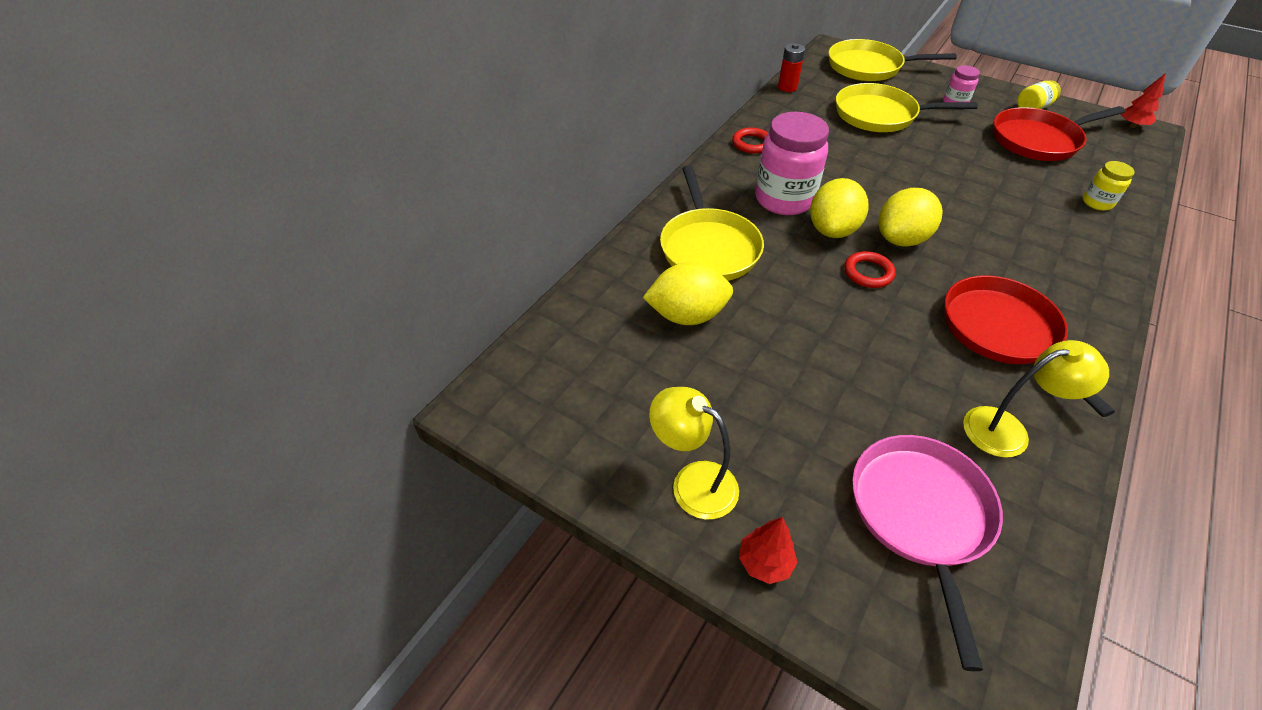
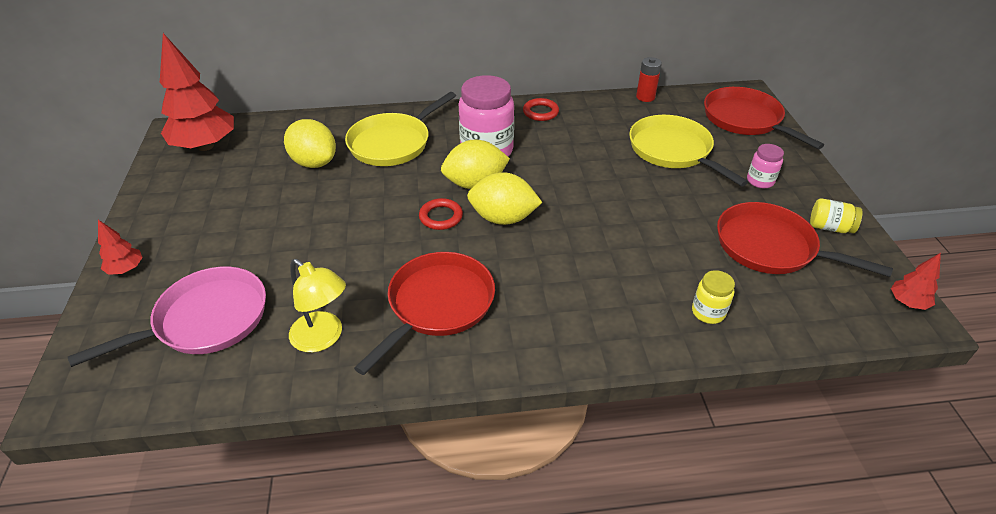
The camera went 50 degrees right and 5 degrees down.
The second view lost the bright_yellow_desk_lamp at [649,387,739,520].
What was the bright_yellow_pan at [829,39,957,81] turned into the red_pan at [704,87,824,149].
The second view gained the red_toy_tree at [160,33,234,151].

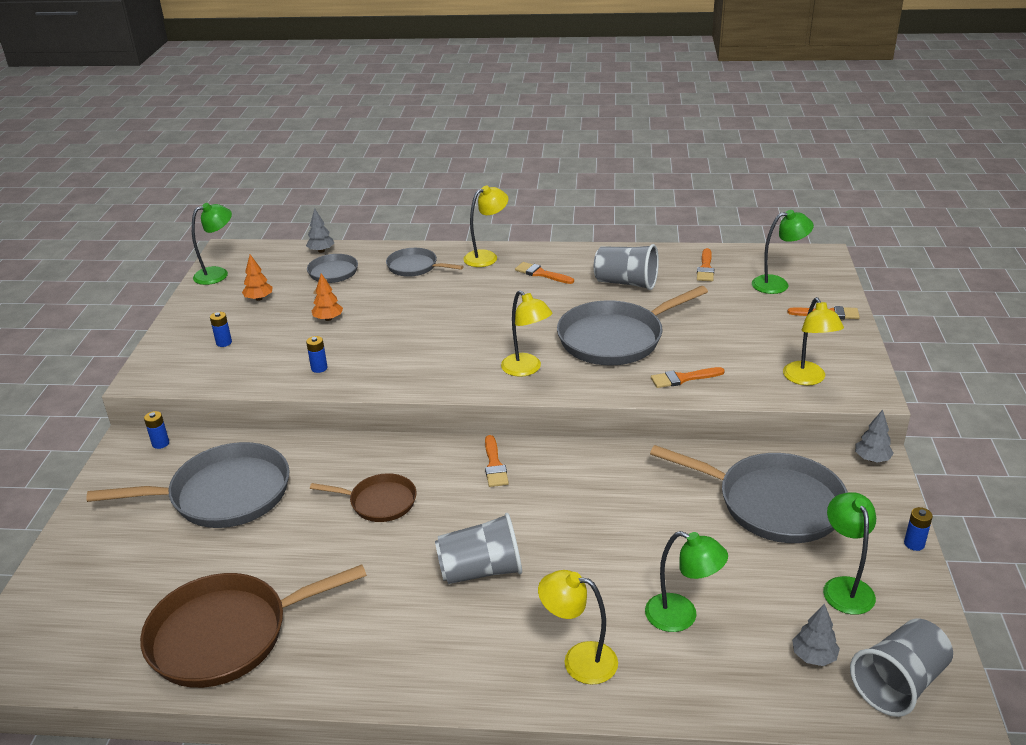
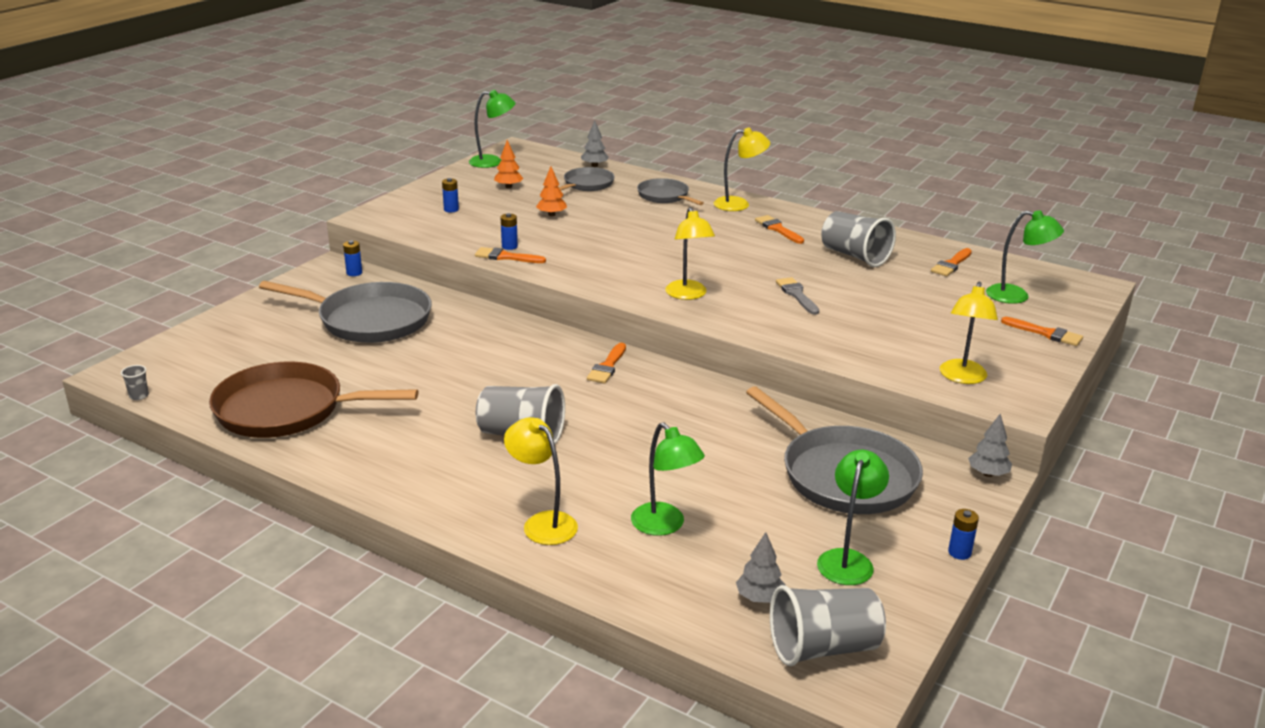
The camera went 25 degrees right and 5 degrees down.
The second view lost the russet_pan at [310,473,417,522].
Where the gray_pan stood at [557,286,708,365], the gray_paintbrush came to stand at [776,277,819,315].
The bright_orange_paintbrush ended up elsewhere, having gone from [651,367,725,388] to [475,247,546,263].
The second view gained the gray_cup at [121,365,149,400].

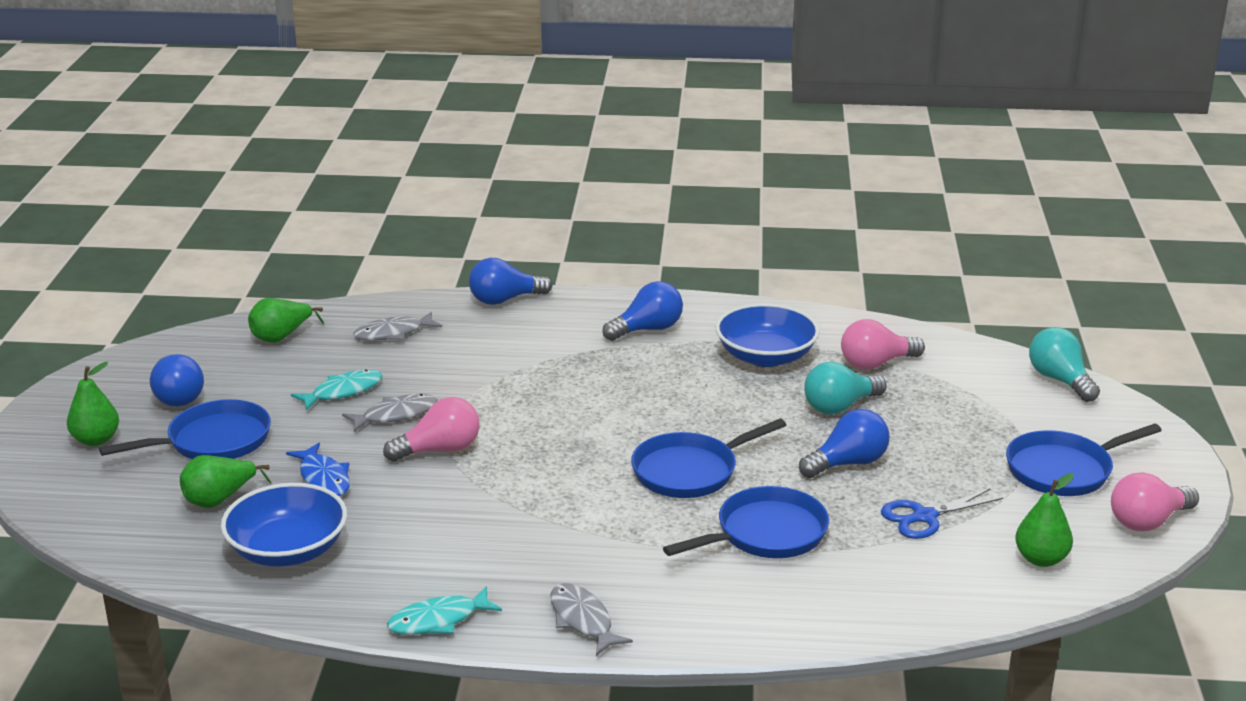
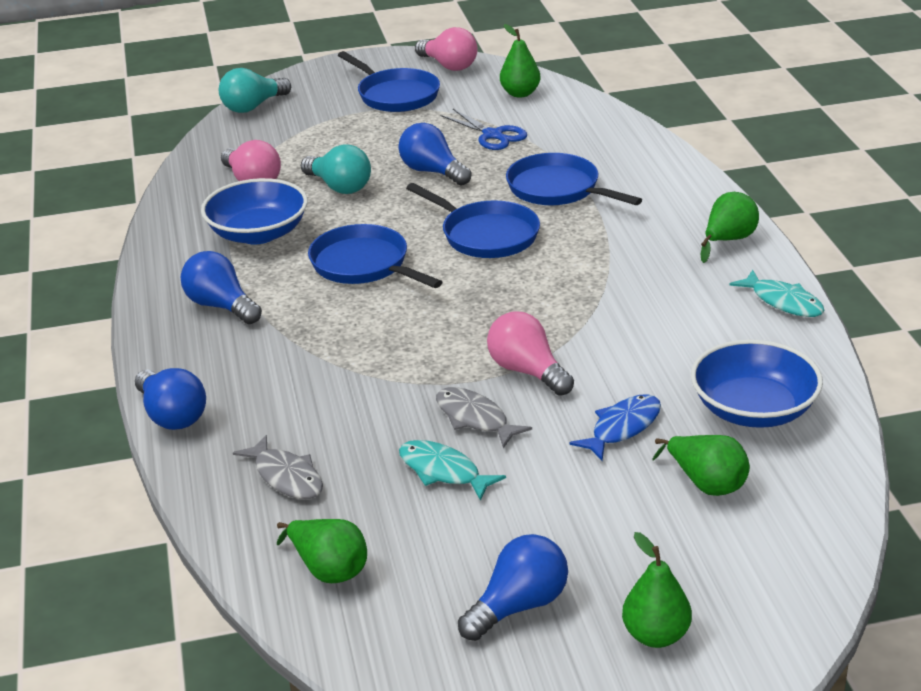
The camera went 105 degrees left and 5 degrees up.
The blue_pan ended up elsewhere, having gone from [99,399,271,459] to [308,224,442,288].
Where the gray_toy_fish stood at [550,583,633,656], the emerald_toy_pear came to stand at [701,192,759,263].

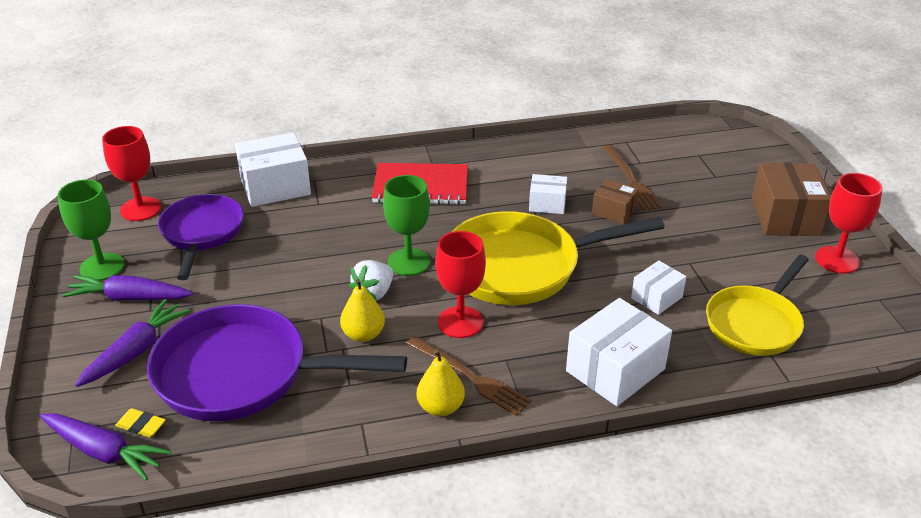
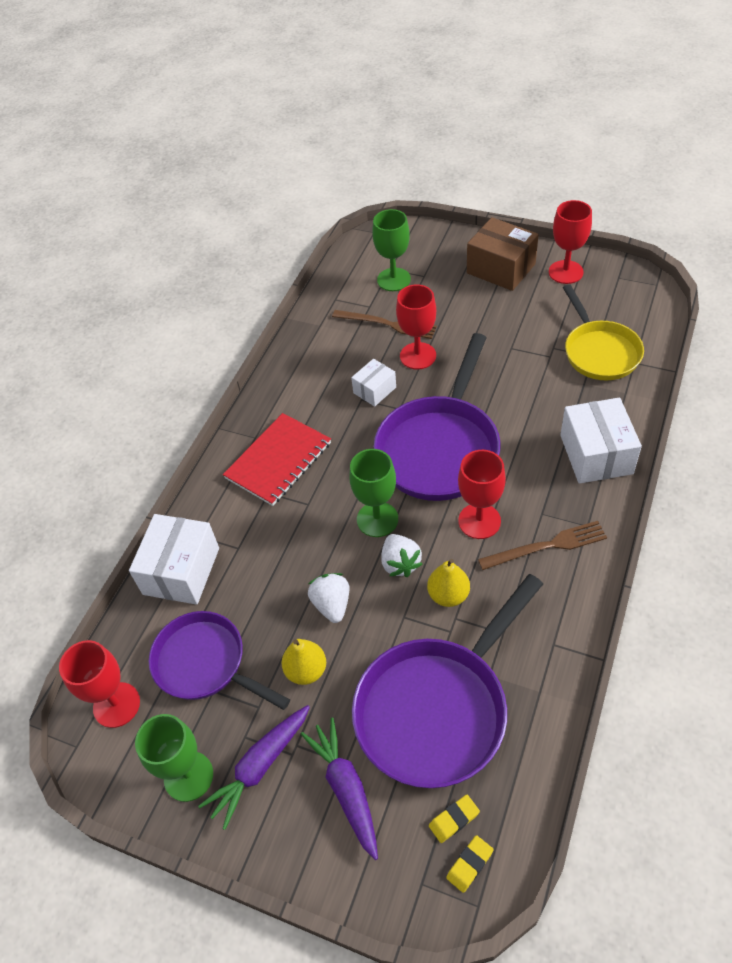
The camera went 50 degrees left and 15 degrees up.
Where the purple_root_vegetable stood at [40,413,171,480], the bright_yellow_gum_eraser came to stand at [446,835,493,893].
The bright_yellow_toy_pear ended up elsewhere, having gone from [417,349,465,416] to [282,639,326,685].
What was the bright_yellow_pan at [451,211,665,305] turned into the purple_pan at [374,333,500,501].
Where the russet_box stood at [592,179,639,224], the red_wine_glass came to stand at [396,284,436,370].
The second view lost the white_box at [631,261,686,315].
The second view gained the white_strawberry at [308,573,350,623].
The second view gained the emerald_wine_glass at [372,209,411,291].

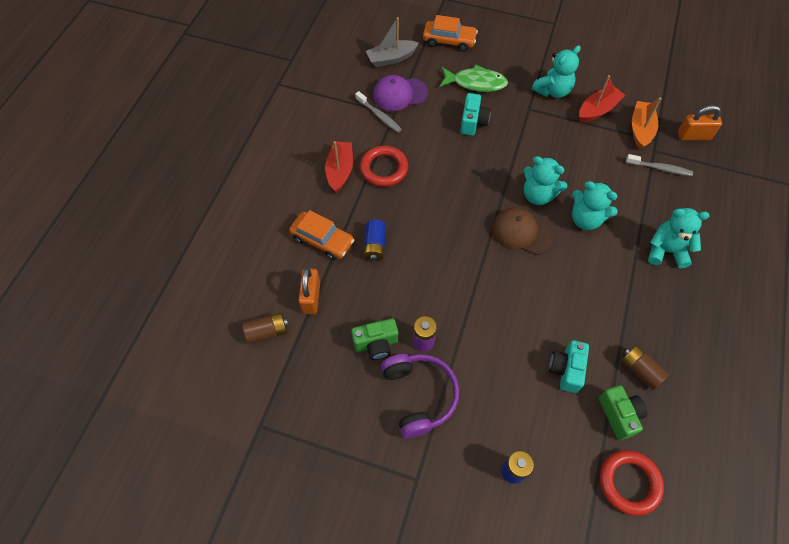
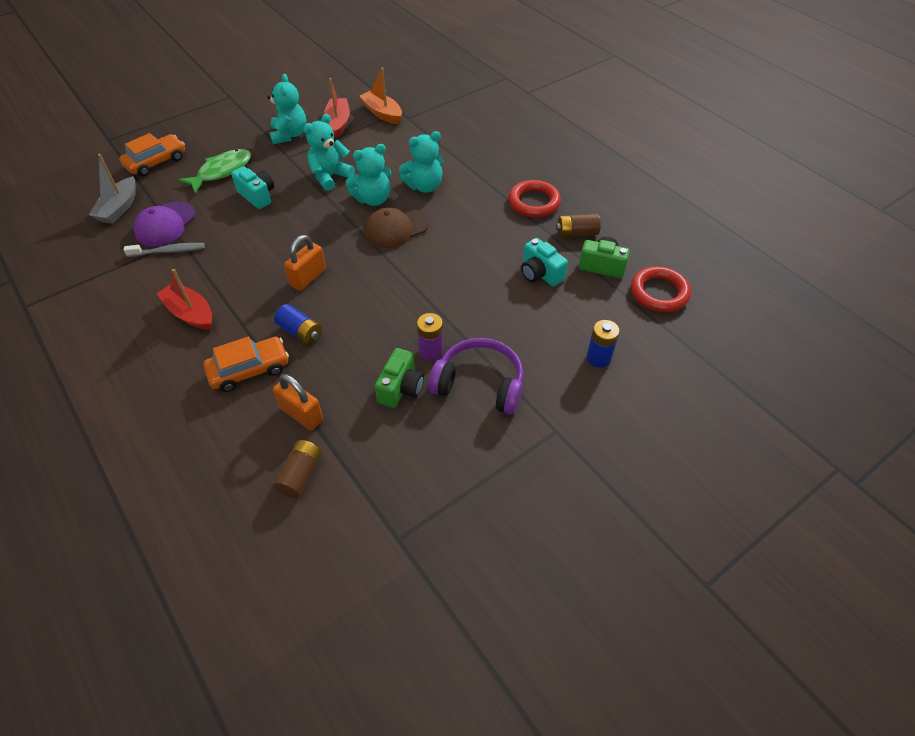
The camera went 55 degrees left and 10 degrees down.
The red_ring ended up elsewhere, having gone from [360,146,408,187] to [508,180,561,218].
The second view lost the gray_tooth_brush at [626,154,693,176].
The aqua_teddy_bear ended up elsewhere, having gone from [648,208,709,268] to [303,114,355,191].
The bright_orange_padlock ended up elsewhere, having gone from [678,105,722,140] to [284,235,326,291].

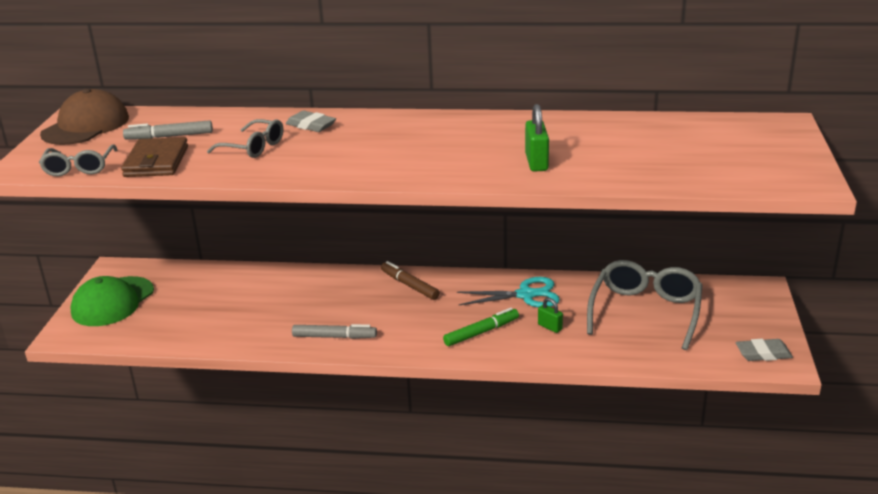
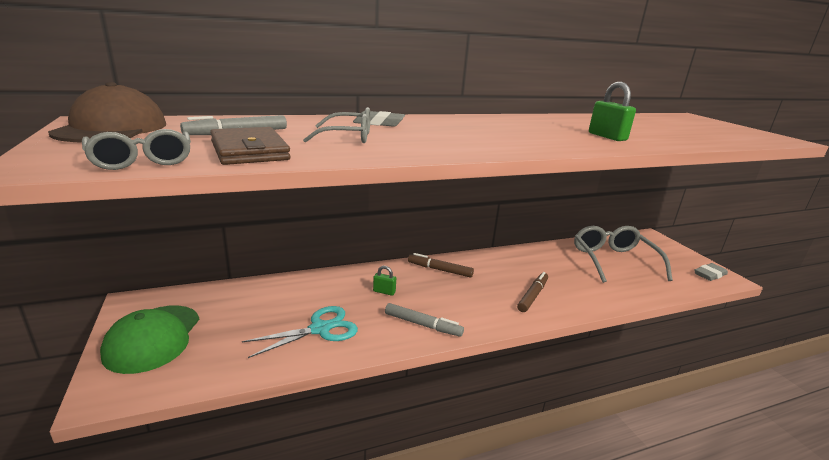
The camera went 30 degrees left and 5 degrees down.
The gray_marker_pen at [292,324,377,339] ended up facing another way, 45 degrees clockwise from before.
What was the emerald_marker_pen at [443,308,519,346] turned into the russet_marker_pen at [517,272,548,312].
The aqua_shears ended up elsewhere, having gone from [457,277,560,307] to [242,306,358,358].
The emerald_padlock ended up elsewhere, having gone from [538,298,563,333] to [373,266,396,296].

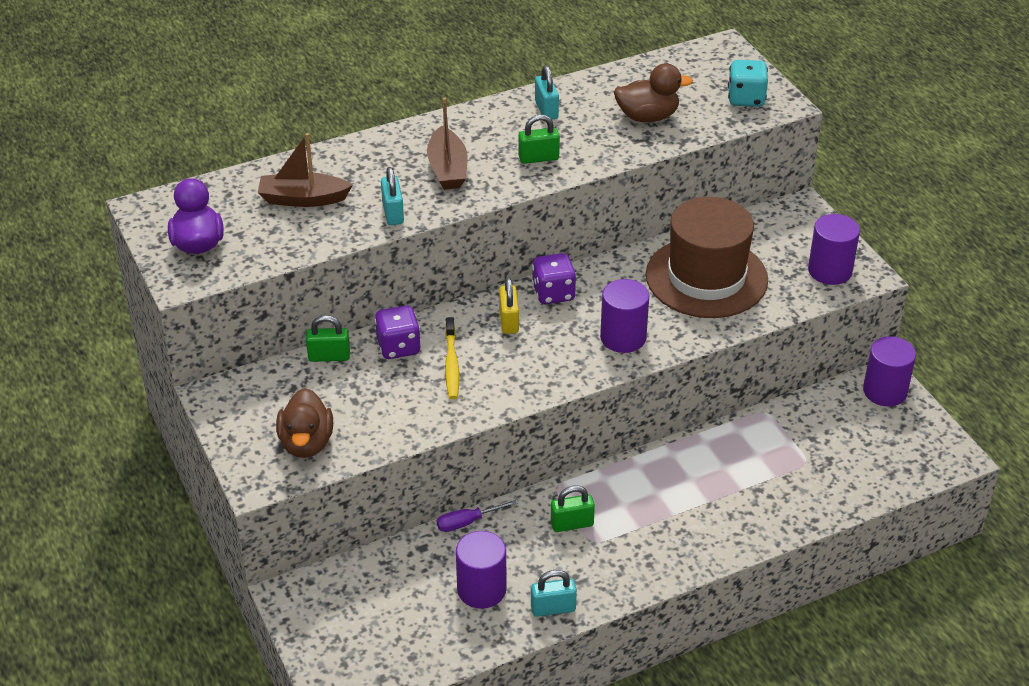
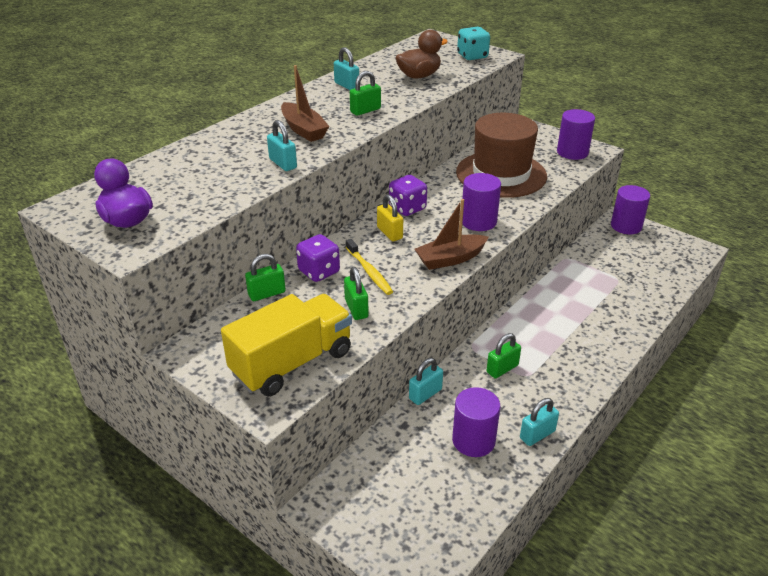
The camera went 25 degrees left and 5 degrees down.
The russet_boat ended up elsewhere, having gone from [258,133,353,207] to [414,199,488,270].
Where the russet_toy_duck stood at [276,388,333,458], the bright_yellow_lorry came to stand at [221,294,352,396].
Where the purple_flat_screwdriver stood at [437,500,517,532], the aqua_padlock came to stand at [409,358,443,405].
The second view gained the emerald_padlock at [344,267,369,320].

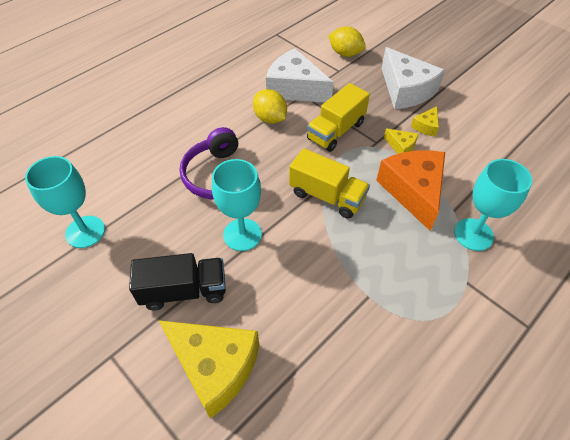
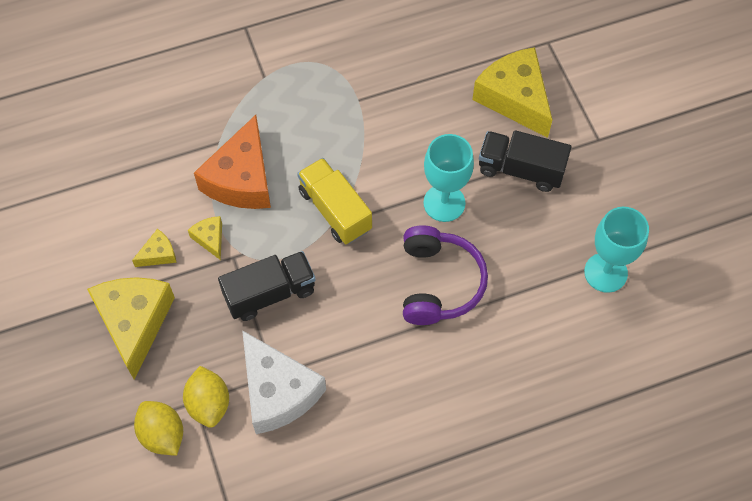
The camera went 155 degrees left and 10 degrees up.
The bright_yellow_toy_lemon ended up elsewhere, having gone from [253,89,287,124] to [183,366,229,428].
What was the bright_yellow_lorry at [307,83,370,152] turned into the black_lorry at [218,251,316,321].
What was the white_cheese_wedge at [382,47,445,109] turned into the bright_yellow_cheese_wedge at [87,277,175,379].
The second view lost the aqua_wine_glass at [454,159,532,251].

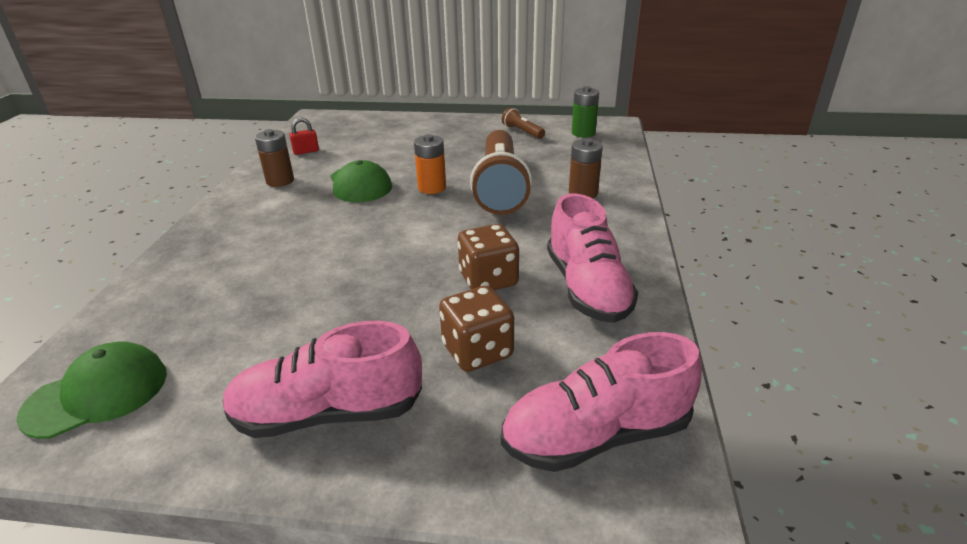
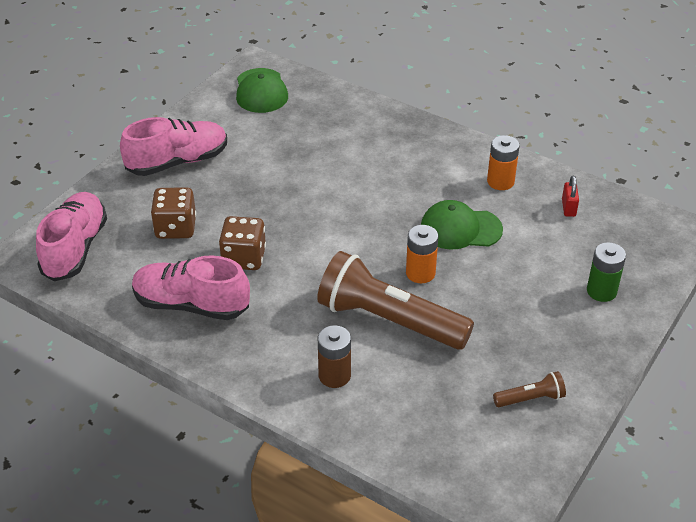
The camera went 115 degrees right and 10 degrees up.
The rose-pink_sneaker at [222,321,422,438] ended up facing another way, 45 degrees clockwise from before.
What was the russet_AA_battery at [255,129,294,187] turned into the bright_orange_AA_battery at [487,135,520,190].
The emerald_AA_battery ended up elsewhere, having gone from [572,86,599,138] to [587,242,626,302].

